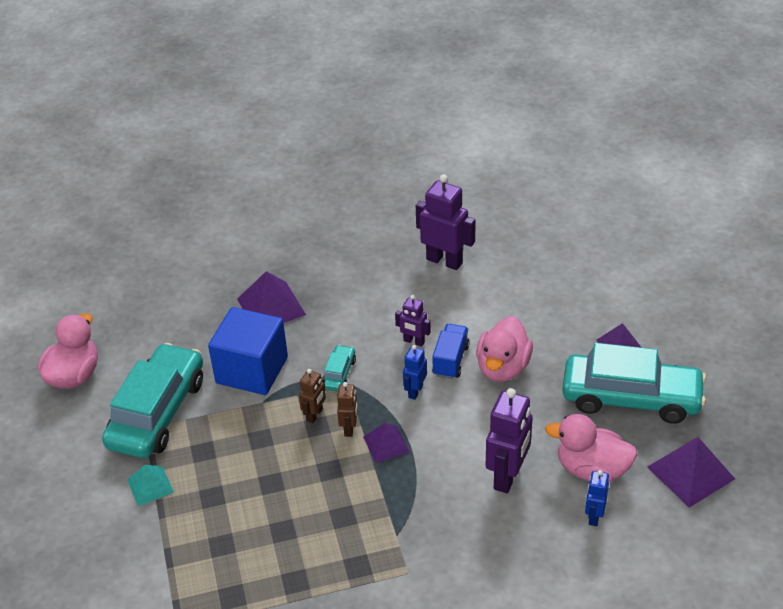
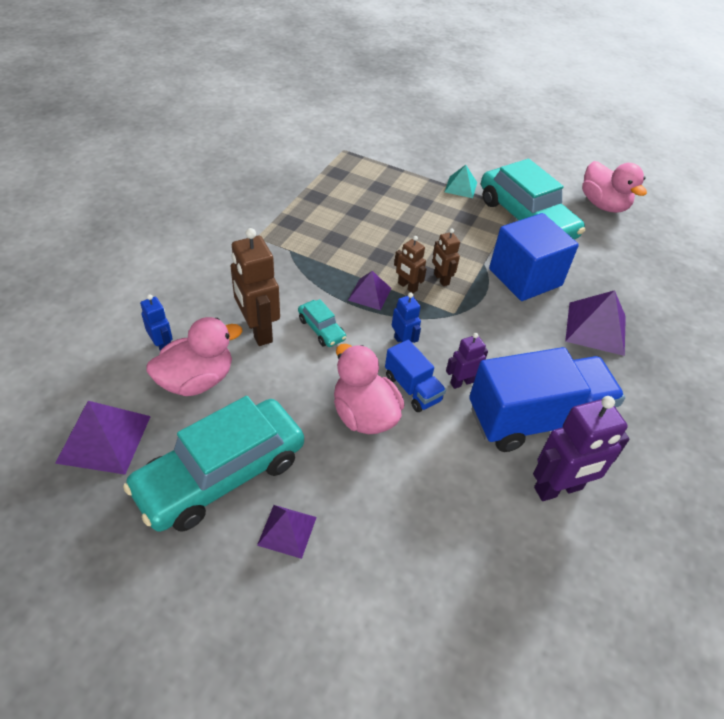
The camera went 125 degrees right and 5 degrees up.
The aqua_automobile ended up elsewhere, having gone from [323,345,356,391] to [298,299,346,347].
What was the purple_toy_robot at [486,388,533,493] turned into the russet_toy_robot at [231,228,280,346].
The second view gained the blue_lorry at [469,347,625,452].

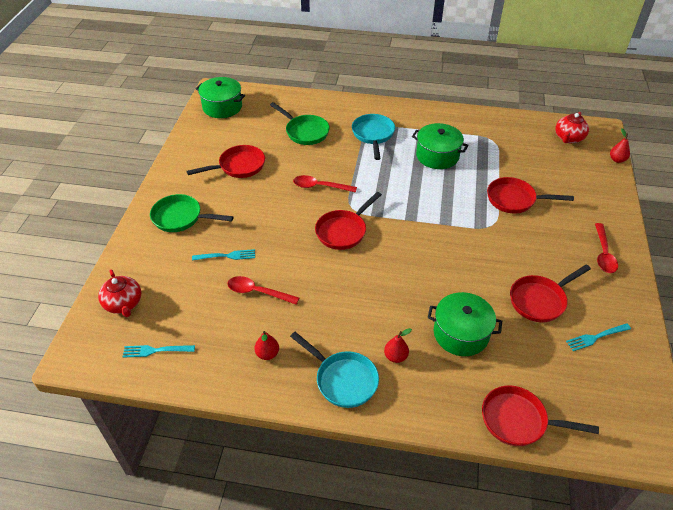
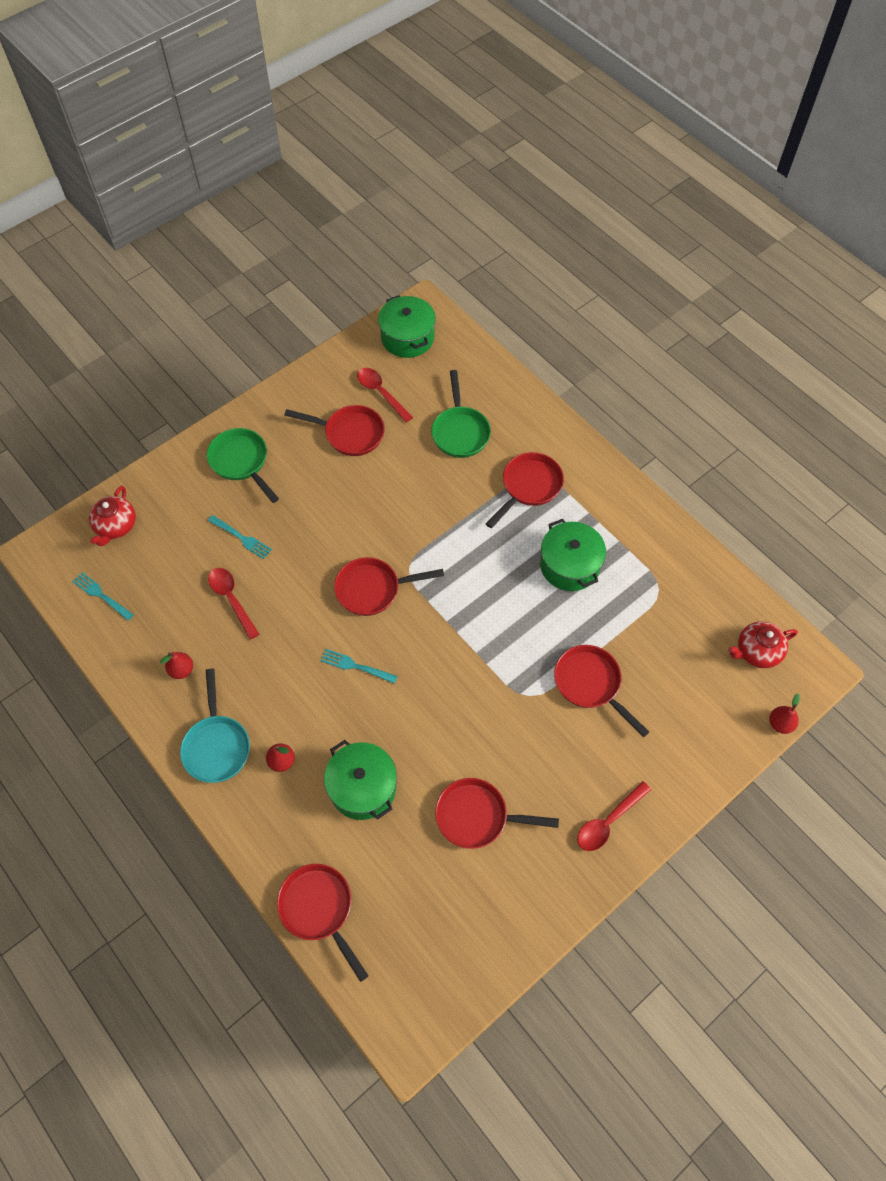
The camera went 40 degrees right and 15 degrees up.
The red_spoon ended up elsewhere, having gone from [293,175,357,193] to [357,368,413,422].
What was the aqua_pan at [352,114,395,160] turned into the red_pan at [486,452,564,528].
The aqua_fork ended up elsewhere, having gone from [566,323,631,351] to [320,649,398,684].

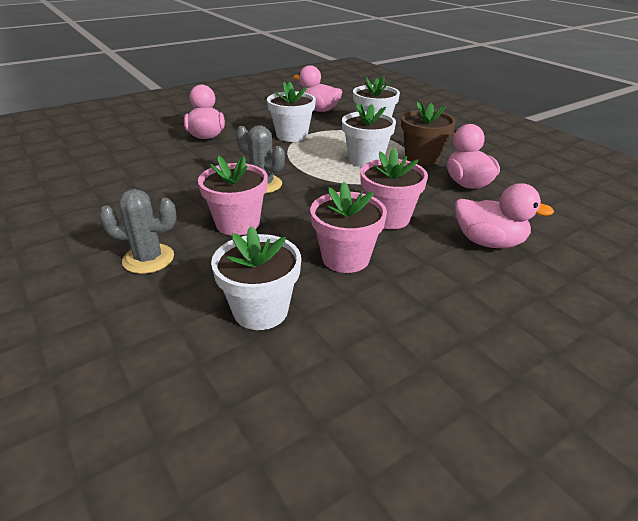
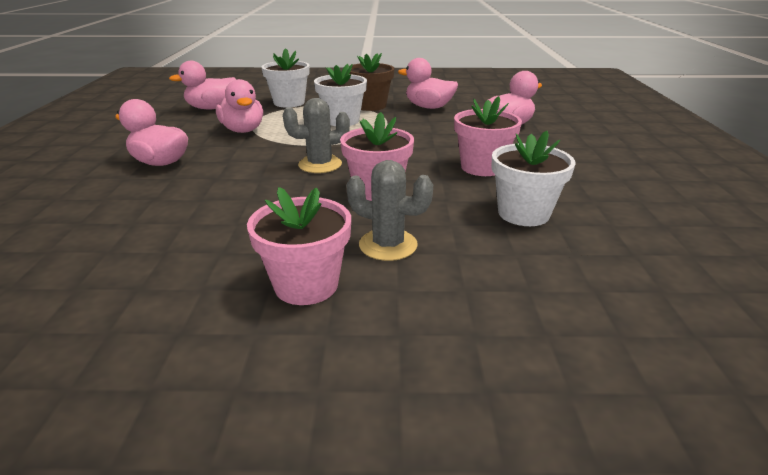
The camera went 55 degrees left and 5 degrees down.
The gray_prickly_plant at [99,189,177,274] ended up facing another way, 75 degrees clockwise from before.
Where the white_flower_pot stood at [267,82,316,142], the rose-pink_toy_duck came to stand at [216,79,263,133].
The rose-pink_flower_pot ended up elsewhere, having gone from [360,148,428,229] to [247,187,351,305].

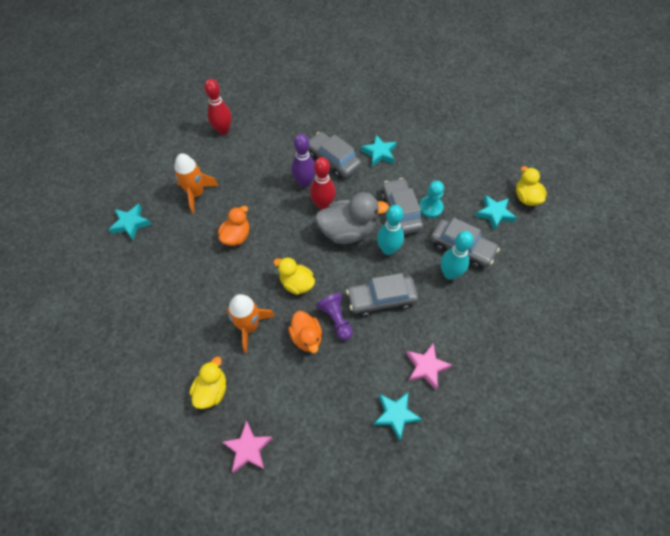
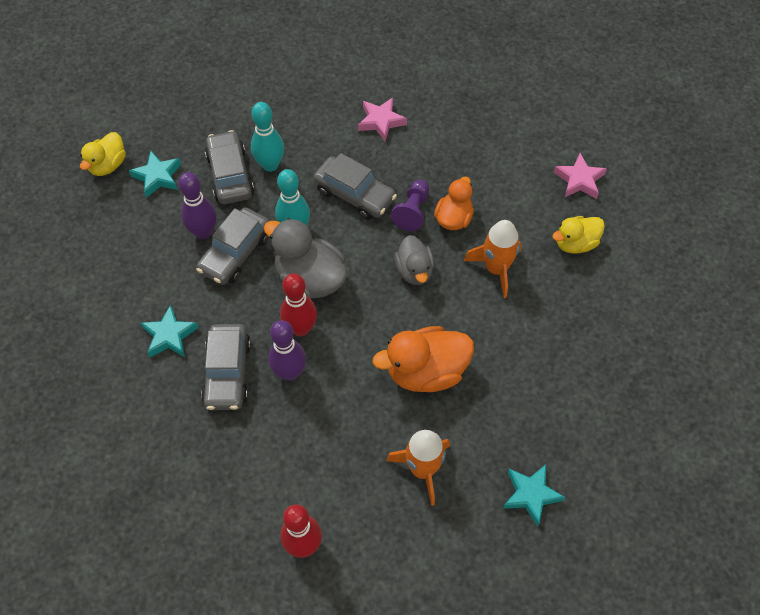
The camera went 135 degrees left and 0 degrees up.
The size of the bright_orange_toy_duck at [218,206,249,246] changed by a factor of 1.61.
What was the bright_yellow_toy_duck at [273,257,315,295] turned into the gray_toy_duck at [395,235,434,285].
The second view lost the aqua_star_shape at [373,392,422,441].
Where the aqua_pawn stood at [419,181,444,218], the purple_bowling_pin came to stand at [178,172,217,240].

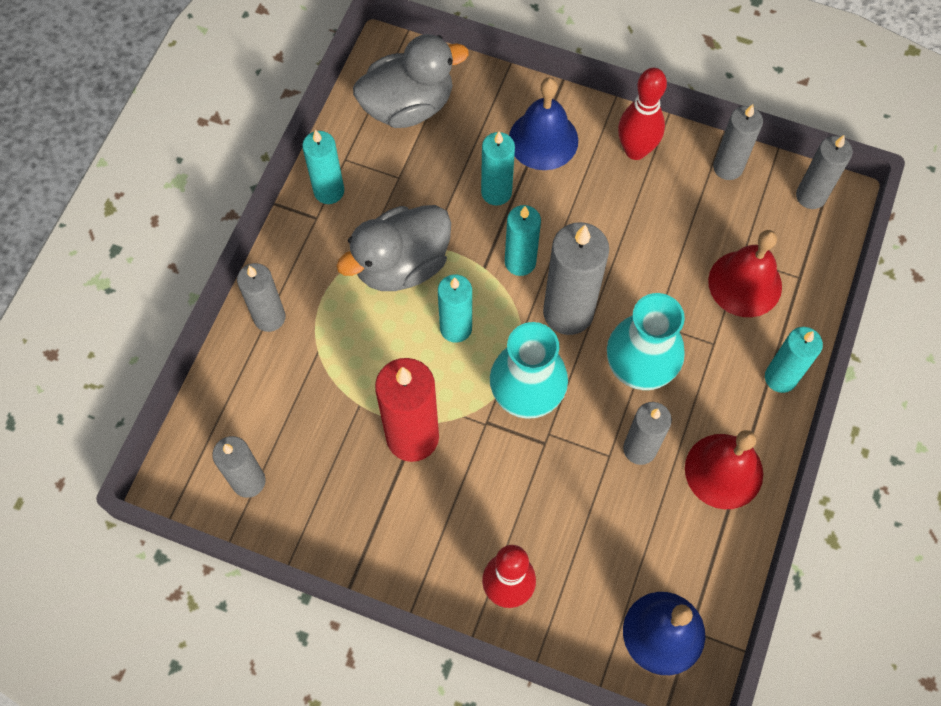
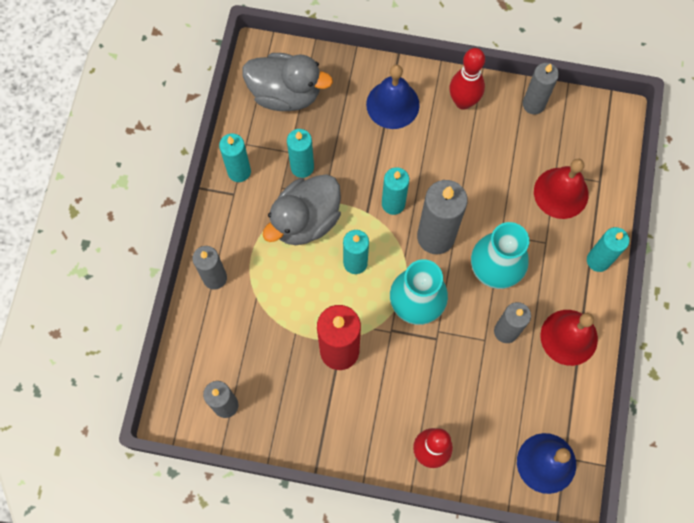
The camera went 10 degrees left and 5 degrees up.
The gray_toy_duck at [353,34,469,128] ended up facing another way, 45 degrees clockwise from before.
The aqua_candle ended up elsewhere, having gone from [481,131,515,206] to [287,129,314,178].
The second view lost the gray_candle at [796,135,853,209].

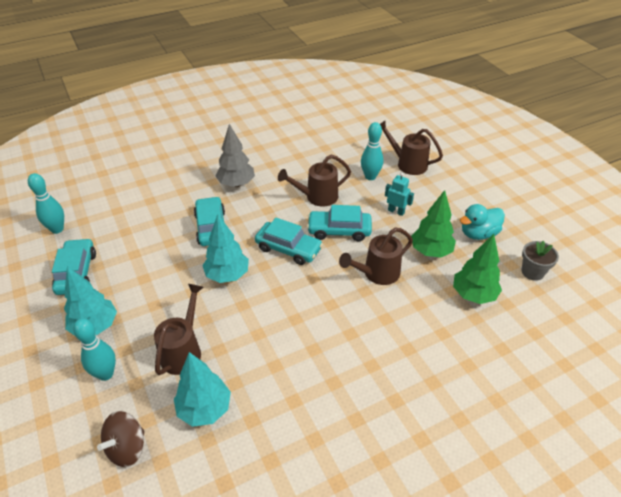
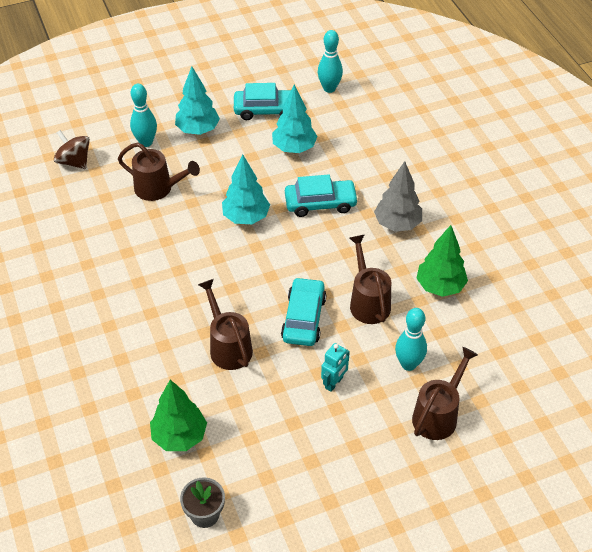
The camera went 95 degrees right and 5 degrees up.
The aqua_toy_tree ended up elsewhere, having gone from [174,352,231,427] to [272,84,318,153].
The second view lost the aqua_automobile at [255,218,323,265].
The emerald_toy_tree ended up elsewhere, having gone from [411,190,456,258] to [416,225,468,297].
The second view lost the aqua_toy_duck at [460,204,505,240].

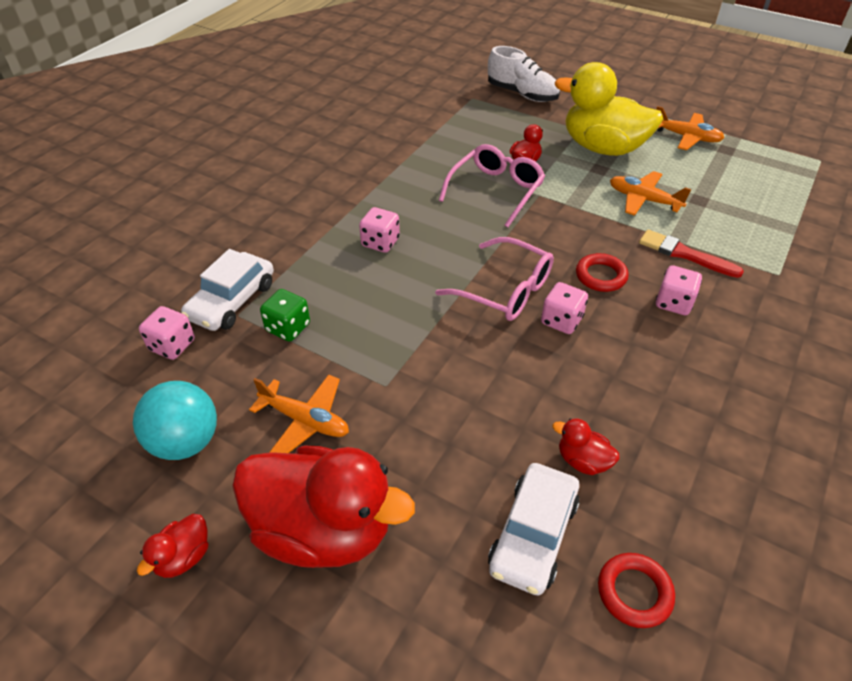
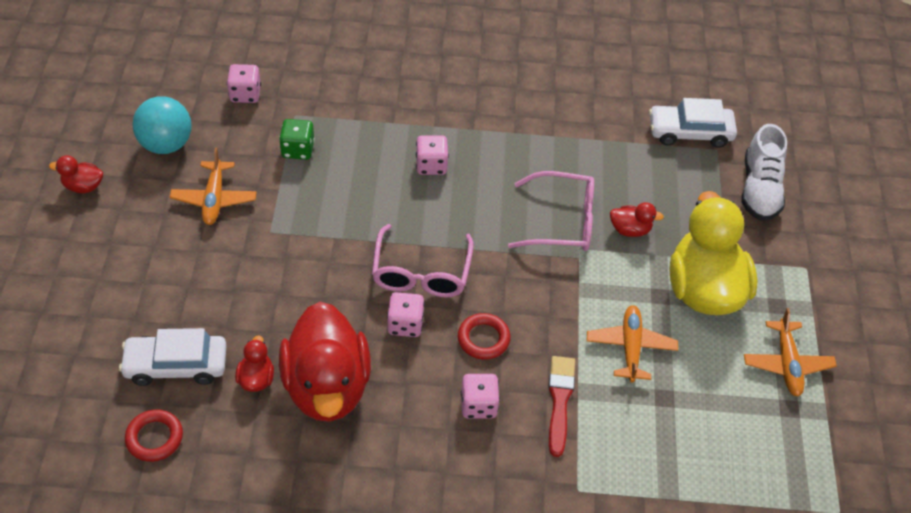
The camera went 60 degrees right and 5 degrees up.
The white_automobile ended up elsewhere, having gone from [181,249,274,331] to [649,98,737,148].
The red_toy_duck ended up elsewhere, having gone from [232,446,415,568] to [279,302,371,422].

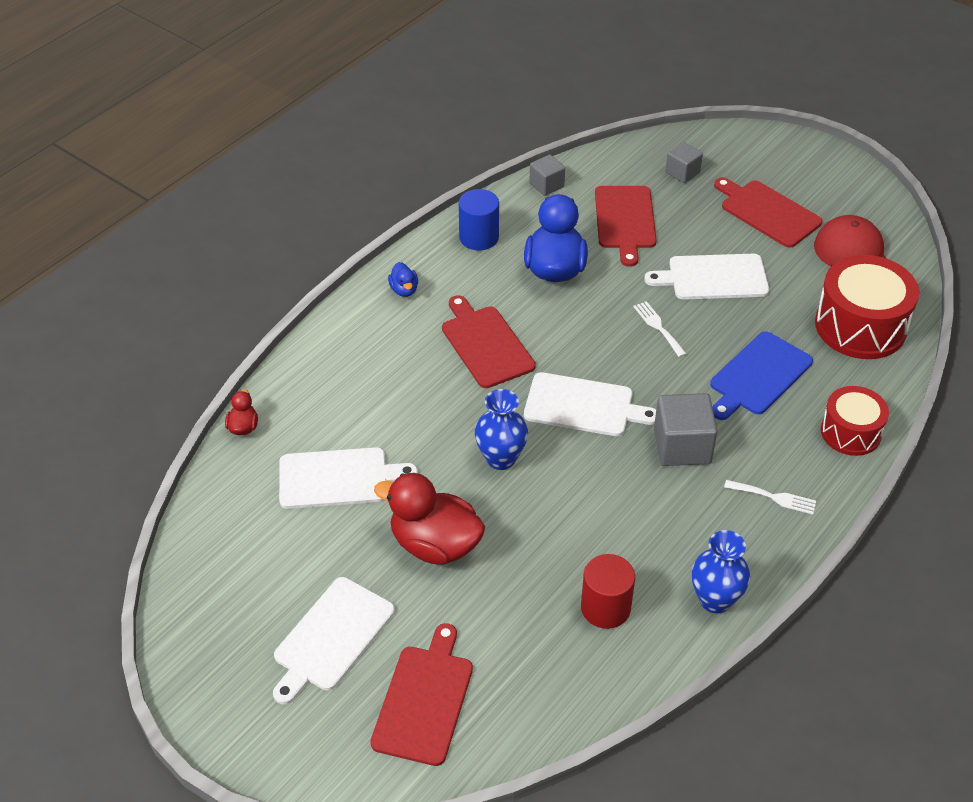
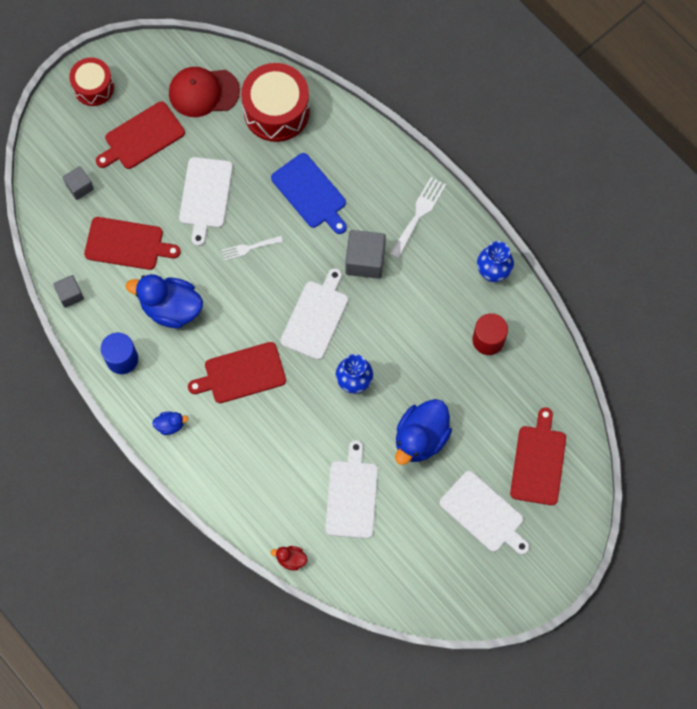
The camera went 80 degrees left and 25 degrees up.
The red_cutting_board at [370,623,473,766] ended up facing another way, 75 degrees clockwise from before.
What was the red_toy_duck at [374,473,485,565] turned into the blue_toy_duck at [395,399,452,465].
The size of the white_fork at [724,480,816,515] changed by a factor of 1.53.
The red_toy_drum ended up elsewhere, having gone from [821,386,889,456] to [69,58,114,106].

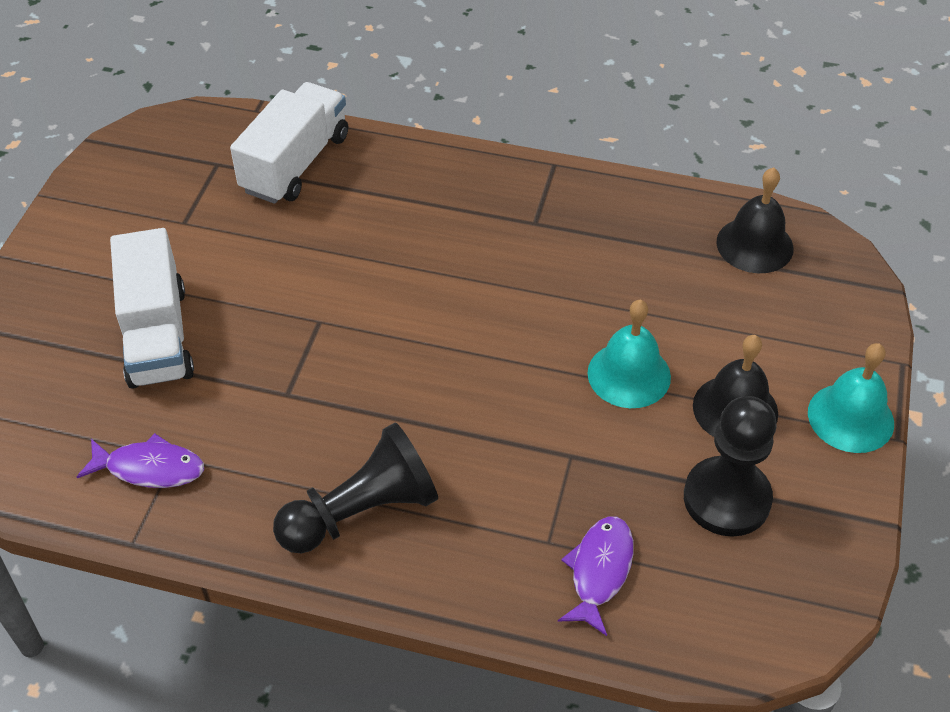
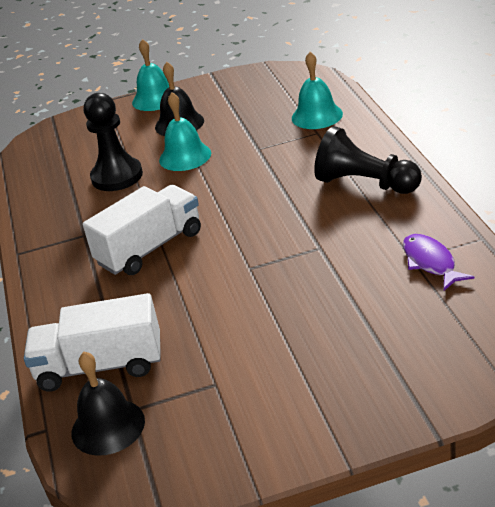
The camera went 115 degrees left and 15 degrees down.
The white_lorry ended up elsewhere, having gone from [110,228,194,389] to [83,185,201,275].
Where the purple_toy_fish stood at [558,516,634,636], the aqua_school_bell came to stand at [292,52,343,129].
The black_pawn ended up elsewhere, having gone from [684,396,777,537] to [84,93,143,191].
The black_school_bell ended up elsewhere, having gone from [716,168,794,273] to [72,352,145,456].

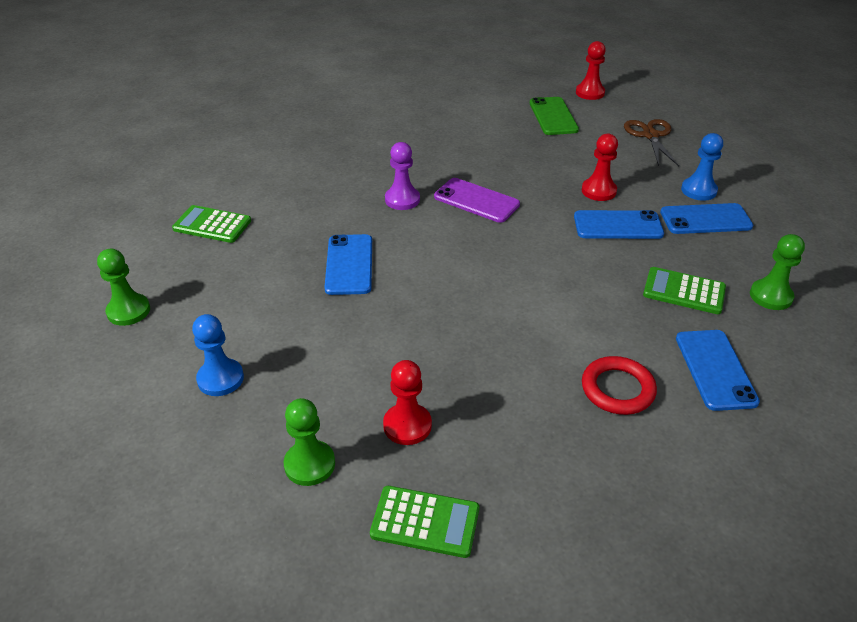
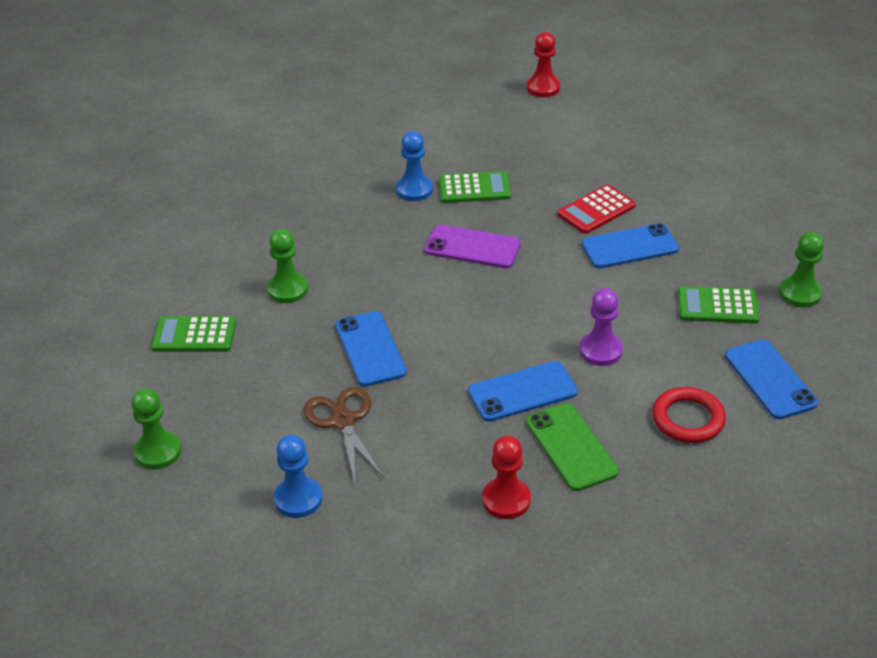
The camera went 15 degrees left and 0 degrees up.
The emerald_pawn ended up elsewhere, having gone from [284,398,335,486] to [267,229,308,303].
The emerald_adding_machine ended up elsewhere, having gone from [370,486,479,558] to [439,171,511,203].
The purple_pawn ended up elsewhere, having gone from [385,142,420,210] to [579,288,623,366].
The emerald_mobile_phone ended up elsewhere, having gone from [530,97,579,135] to [526,403,619,491].
Where the red_pawn stood at [582,134,618,201], the red_adding_machine came to stand at [558,185,636,234].
The russet_shears ended up elsewhere, having gone from [624,119,679,166] to [304,387,384,482].
The blue_mobile_phone ended up elsewhere, having gone from [660,203,753,234] to [468,361,578,422].
The blue_pawn ended up elsewhere, having gone from [681,133,723,201] to [396,131,433,201].

